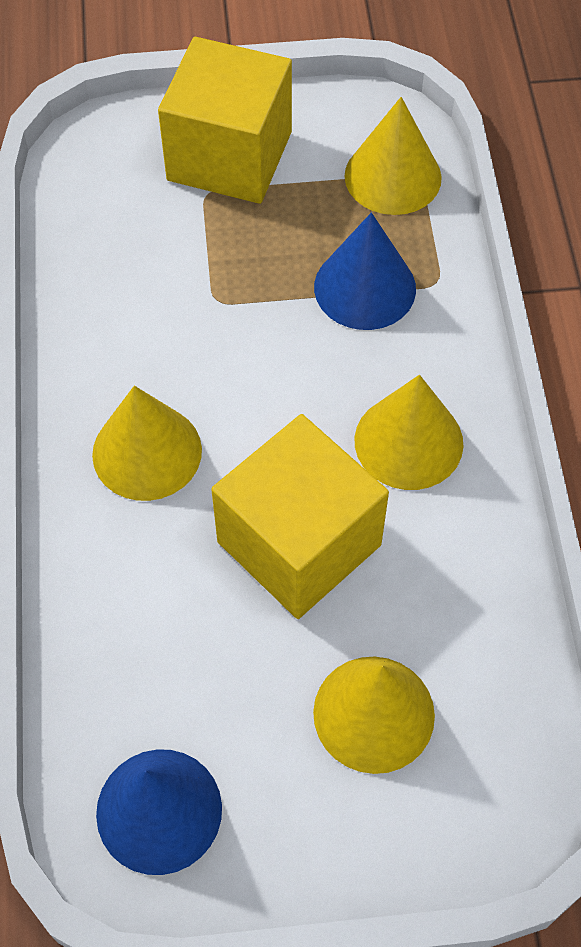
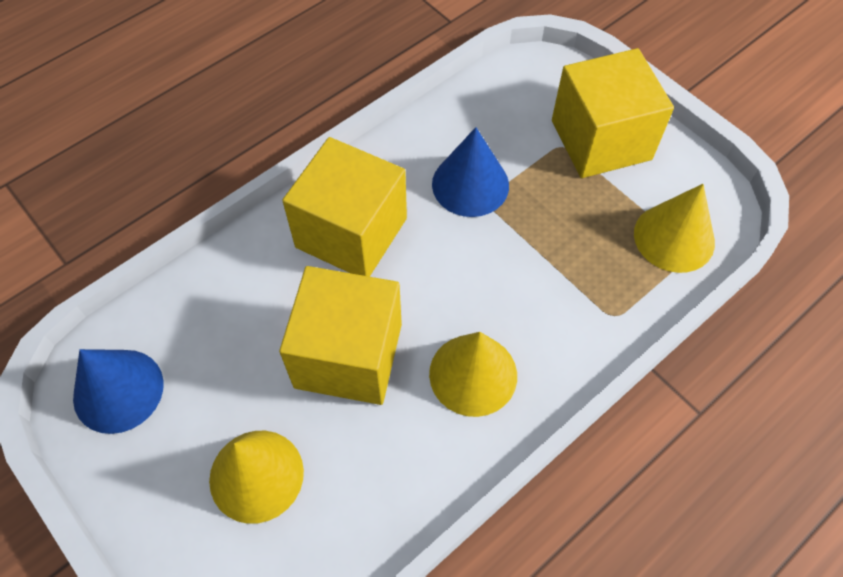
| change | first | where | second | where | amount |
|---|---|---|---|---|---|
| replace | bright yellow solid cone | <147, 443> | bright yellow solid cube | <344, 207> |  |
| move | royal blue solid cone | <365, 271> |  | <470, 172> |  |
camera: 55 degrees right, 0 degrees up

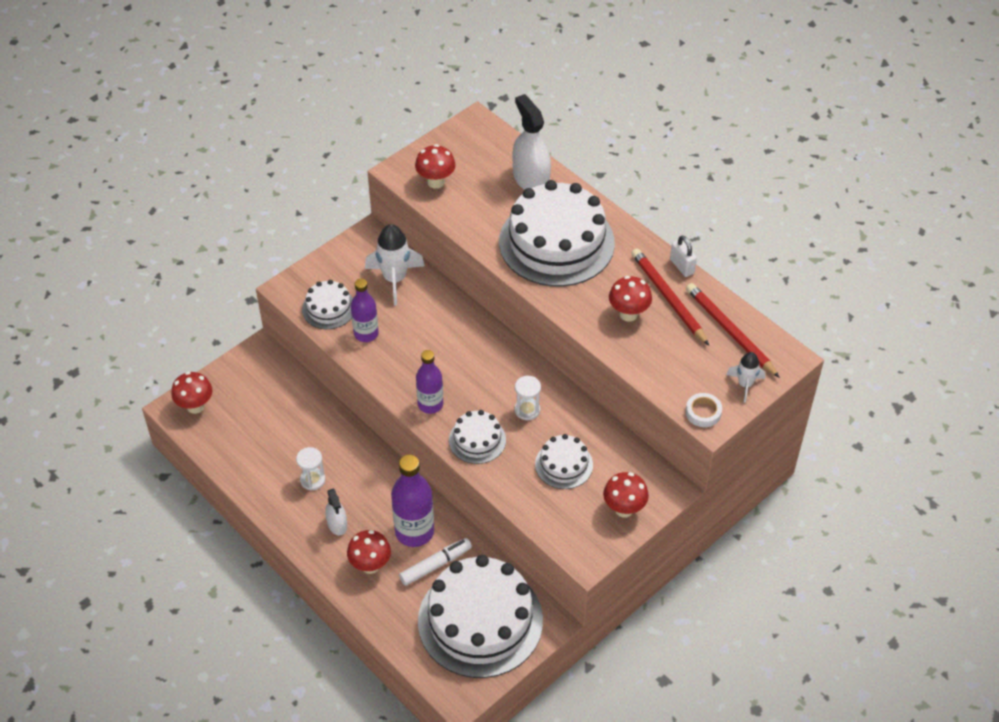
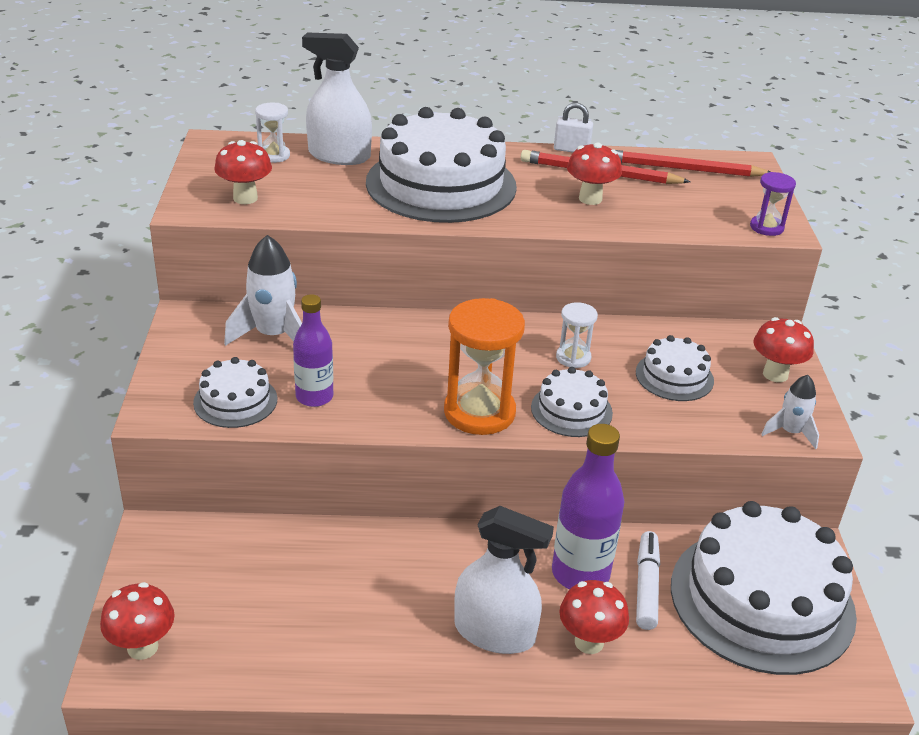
| change | first | where | second | where | amount |
|---|---|---|---|---|---|
| move | white hourglass | <310, 468> |  | <272, 133> |  |
| resize | white spray bottle | <336, 512> |  | <504, 580> | x1.81 |
| replace | purple bottle | <429, 382> | orange hourglass | <484, 366> |  |
| replace | white roll of tape | <704, 410> | purple hourglass | <773, 204> |  |
| move | white toy rocket | <745, 377> |  | <790, 412> |  |
camera: 50 degrees left, 15 degrees down

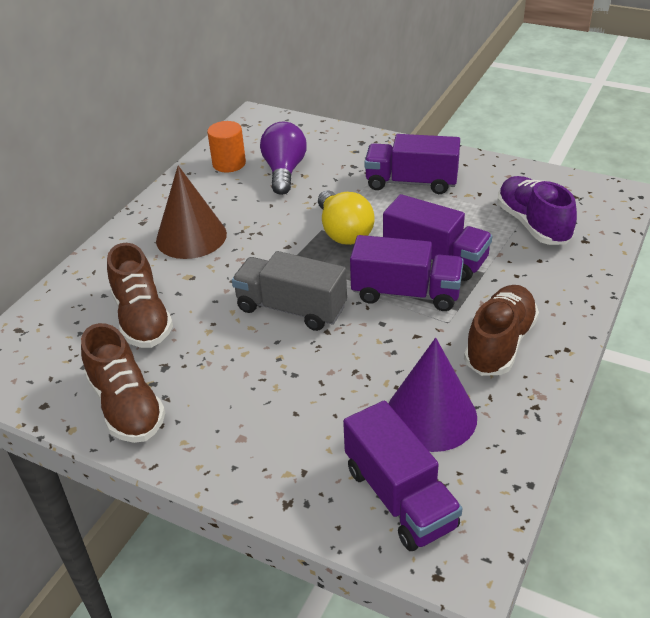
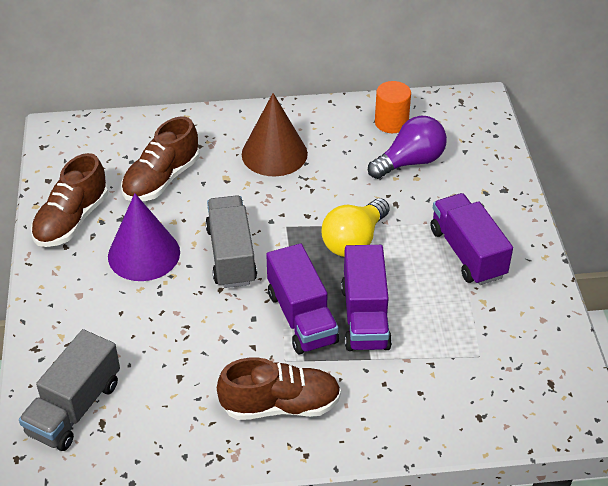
| change | first | where | second | where | amount |
|---|---|---|---|---|---|
| recolor | purple toy truck | <402, 475> | ash-grey toy truck | <69, 390> |  |
| move | purple solid cone | <432, 395> |  | <144, 237> |  |
| delete | purple sneaker | <537, 210> |  |  |  |
camera: 55 degrees right, 5 degrees up

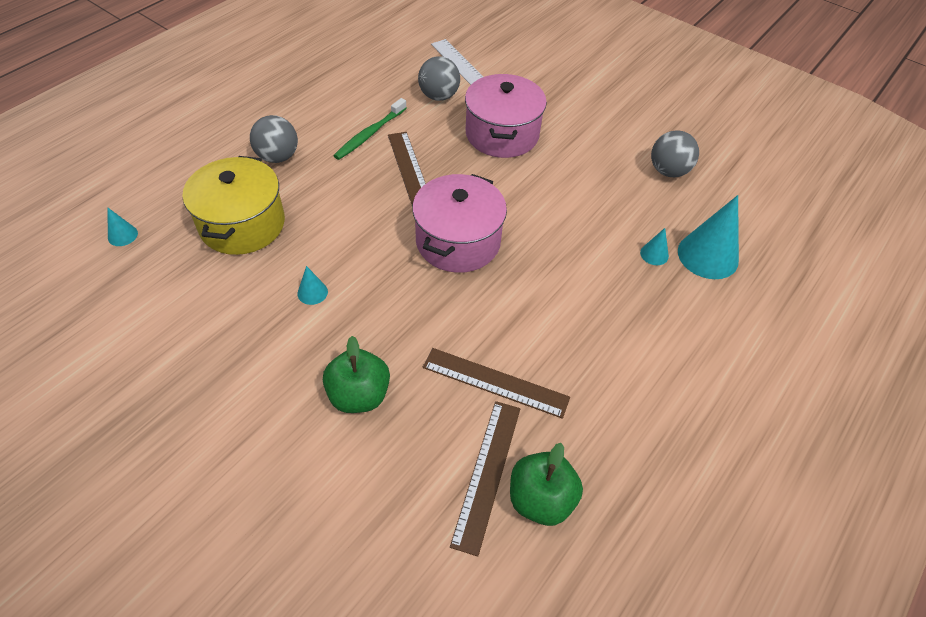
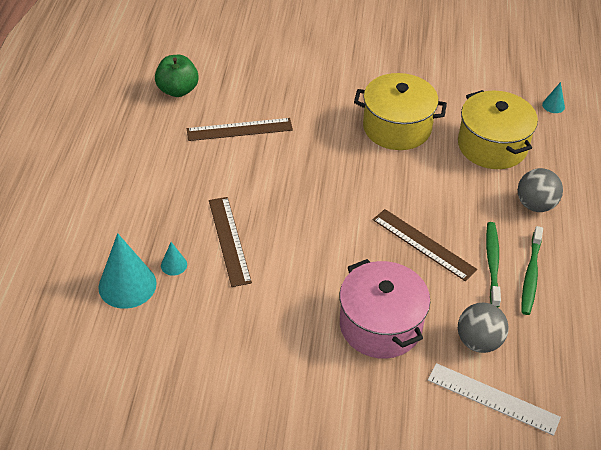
| change | first | where | second | where | amount |
|---|---|---|---|---|---|
| replace | turquoise solid cone | <312, 285> | bright yellow pot | <400, 111> |  |
| delete | leaf-green apple | <356, 374> |  |  |  |
| delete | rose-pink pot | <459, 223> |  |  |  |
| move | brown straightedge | <485, 479> |  | <230, 242> |  |
| delete | ash-grey ball | <675, 153> |  |  |  |
| insert |  |  | leaf-green toothbrush | <532, 270> |  |
camera: 150 degrees right, 5 degrees down

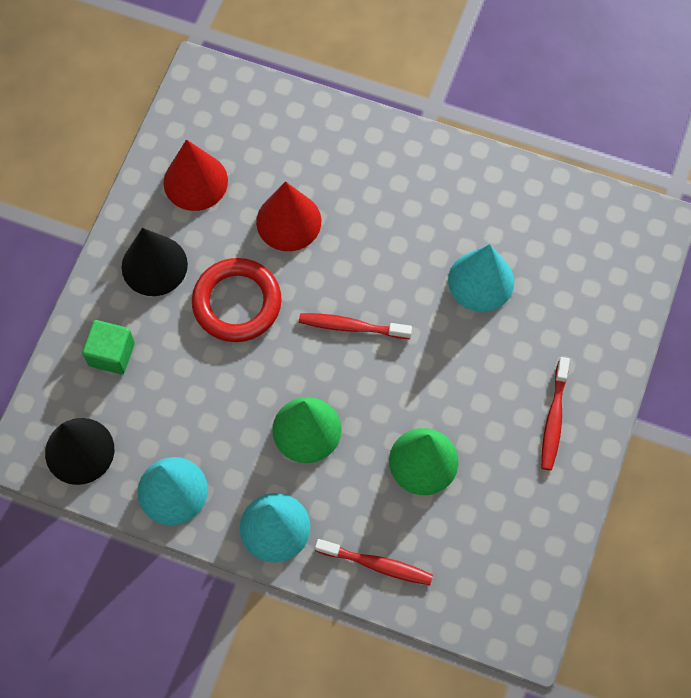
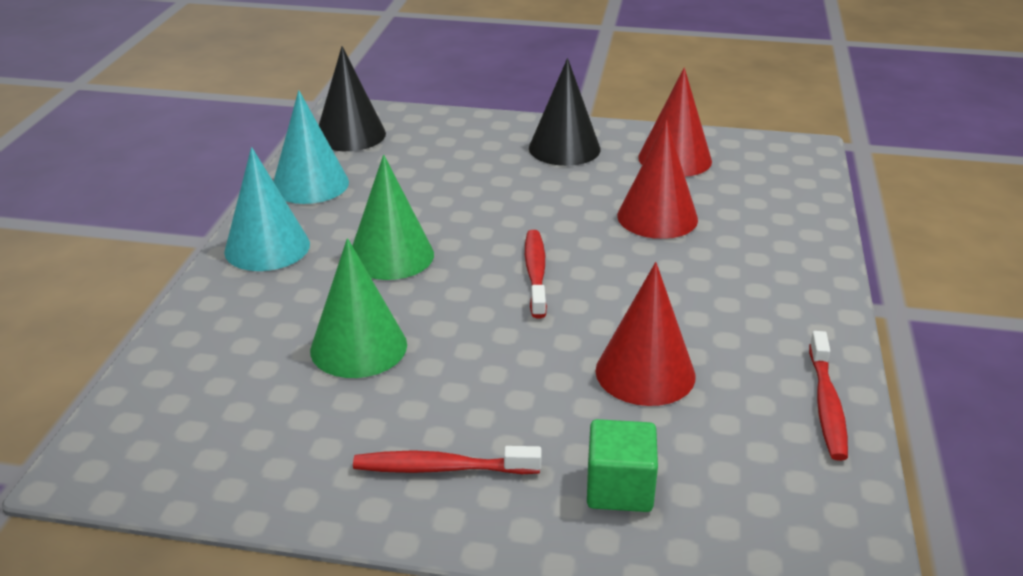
| change | first | where | second | where | amount |
|---|---|---|---|---|---|
| move | leaf-green solid cube | <108, 347> |  | <622, 465> |  |
| delete | crimson torus | <237, 300> |  |  |  |
| move | crimson toothbrush | <374, 562> |  | <828, 396> |  |
| recolor | turquoise solid cone | <481, 278> | crimson solid cone | <645, 334> |  |
camera: 80 degrees right, 35 degrees down

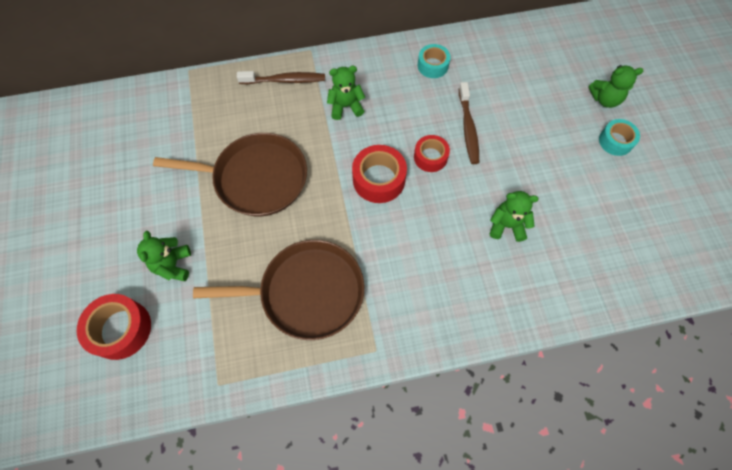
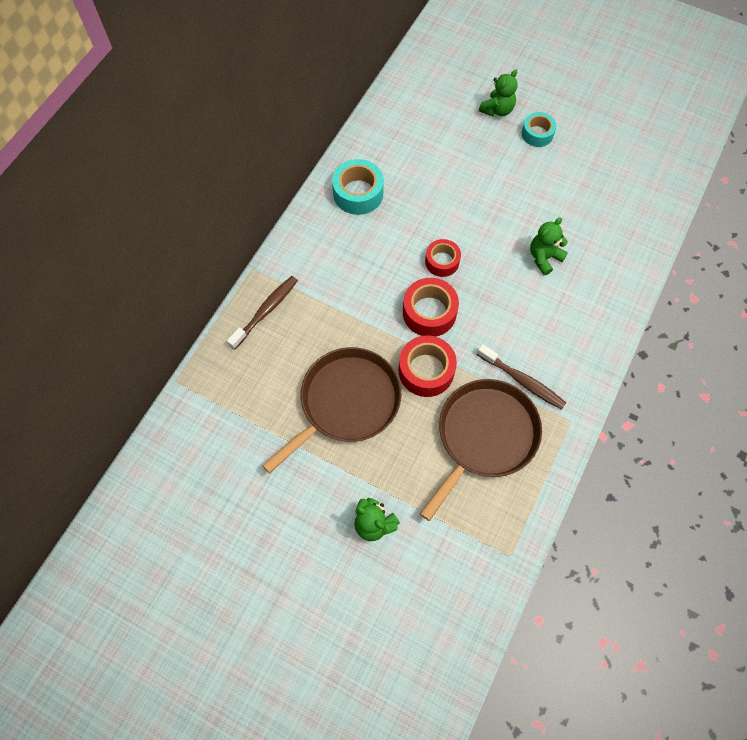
| change | first | where | second | where | amount |
|---|---|---|---|---|---|
| move | crimson roll of tape | <114, 327> |  | <428, 366> |  |
| delete | leaf-green stuffed bear | <346, 93> |  |  |  |
| resize | turquoise roll of tape | <434, 61> |  | <358, 187> | x1.53 |
| move | brown toothbrush | <469, 123> |  | <521, 377> |  |
camera: 50 degrees left, 0 degrees up

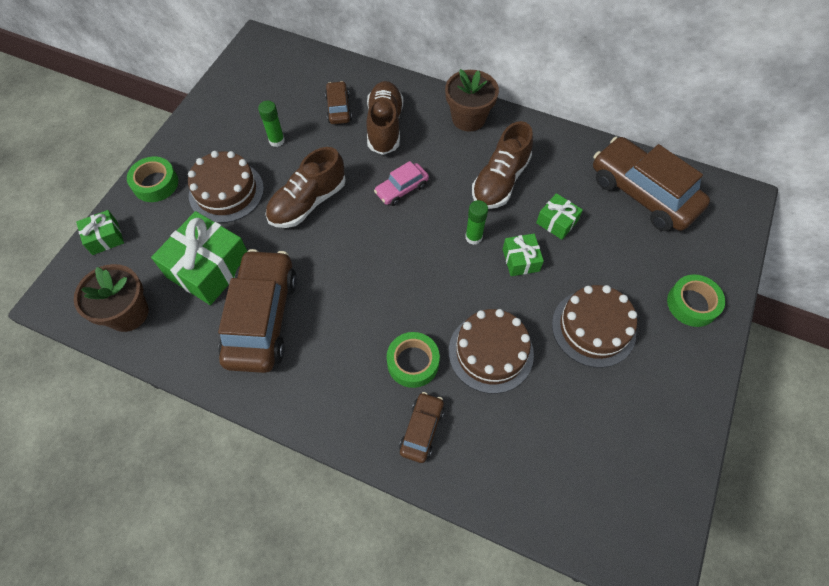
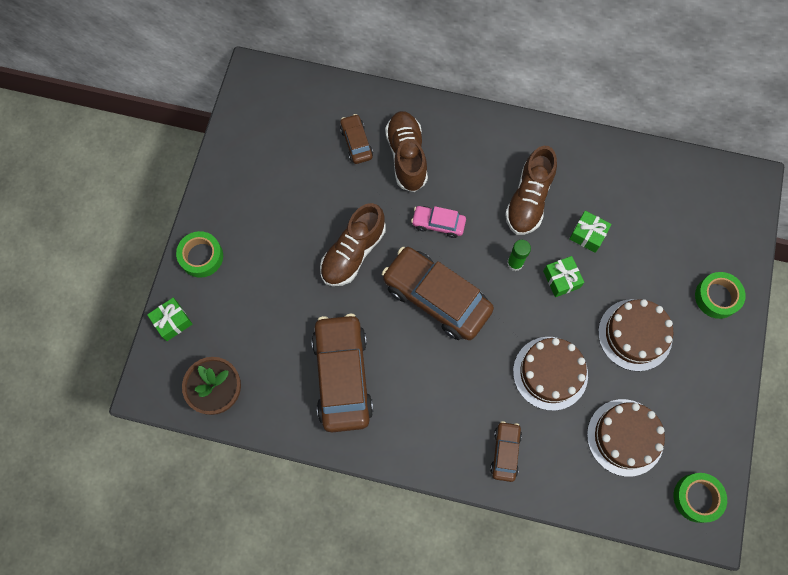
| change | first | where | second | where | amount |
|---|---|---|---|---|---|
| delete | leaf-green wrapped gift | <199, 258> |  |  |  |
| move | brown cake | <226, 187> |  | <626, 438> |  |
| delete | leaf-green glue stick | <271, 124> |  |  |  |
| rotate | rose-pink car | <401, 183> |  | <438, 222> | 60 degrees clockwise |
| move | leaf-green roll of tape | <413, 360> |  | <700, 498> |  |
| delete | brown plant pot | <472, 100> |  |  |  |
| move | brown car | <651, 184> |  | <438, 293> |  |
camera: 10 degrees left, 10 degrees up

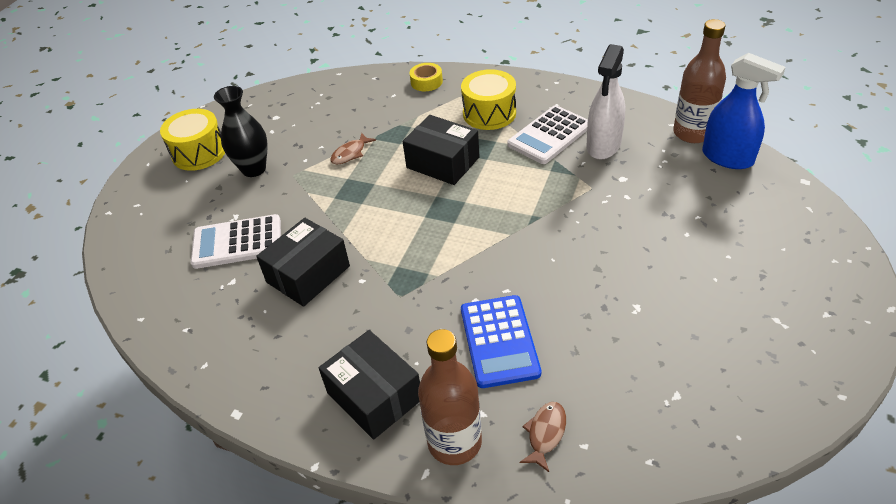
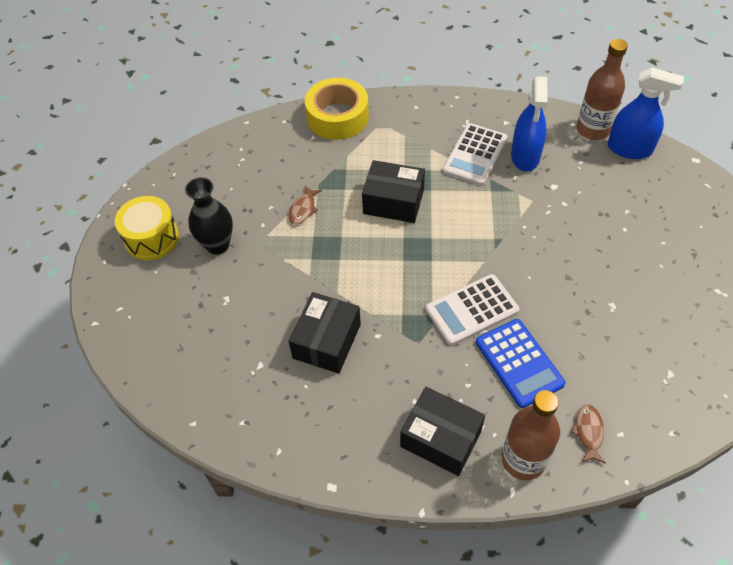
| change | first | where | second | where | amount |
|---|---|---|---|---|---|
| move | white pocket calculator | <236, 241> |  | <472, 310> |  |
| resize | bright yellow roll of tape | <426, 77> |  | <337, 109> | x2.01 |
| delete | bright yellow snare drum | <488, 99> |  |  |  |
| recolor | white spray bottle | <606, 102> | royal blue spray bottle | <529, 124> |  |
camera: 20 degrees left, 10 degrees up

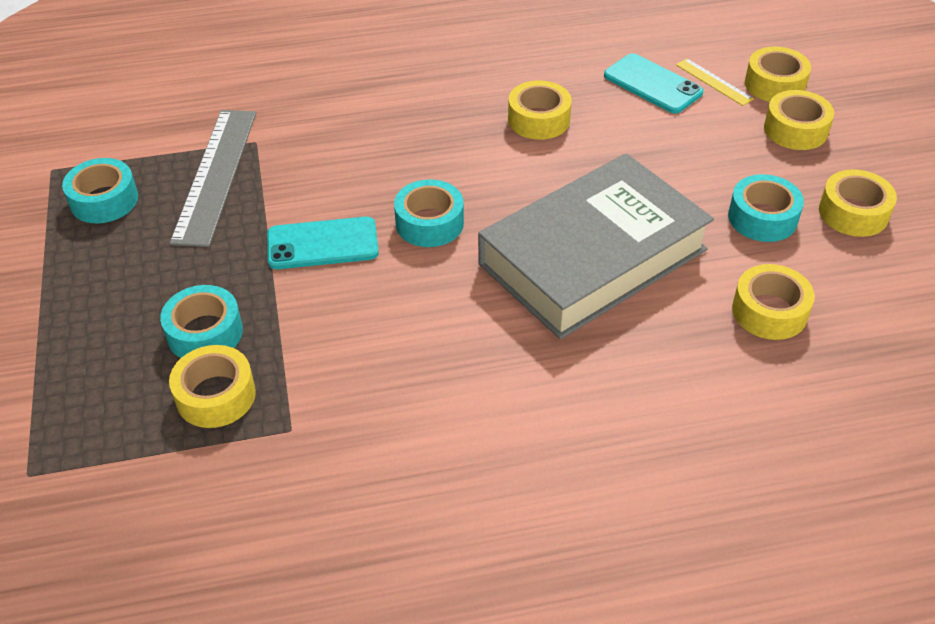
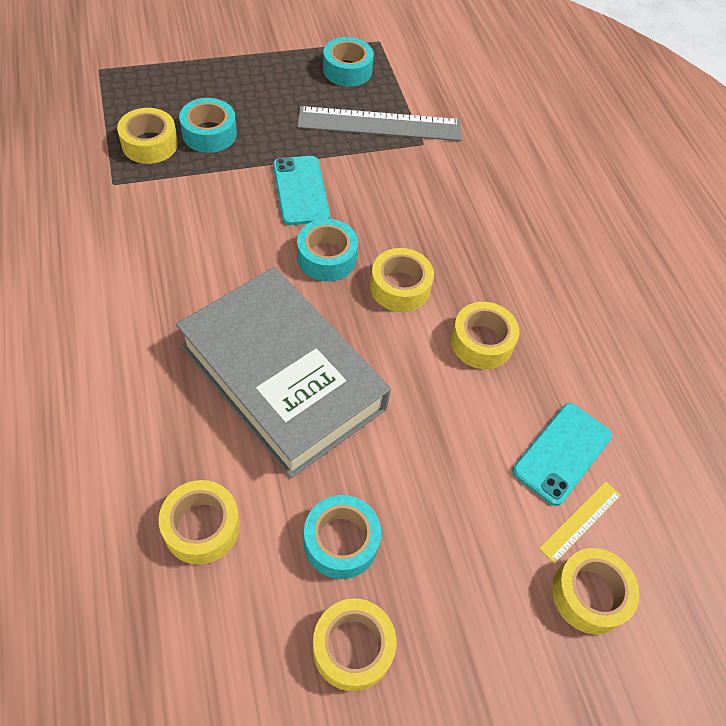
| change | first | where | second | where | amount |
|---|---|---|---|---|---|
| move | bright yellow roll of tape | <799, 120> |  | <402, 280> |  |
camera: 80 degrees right, 10 degrees up

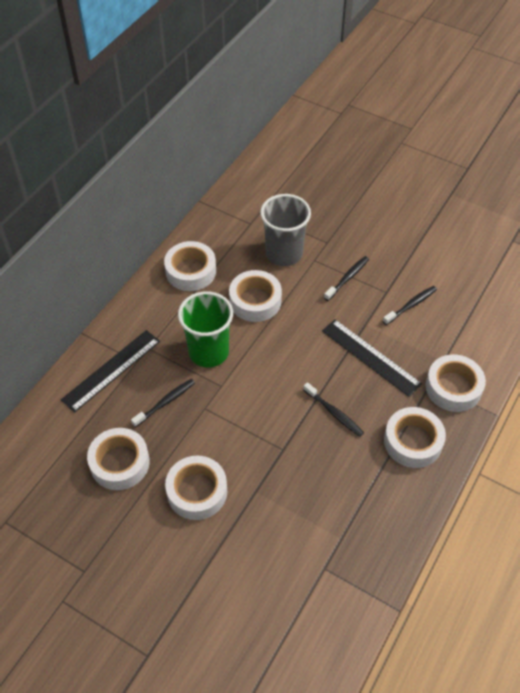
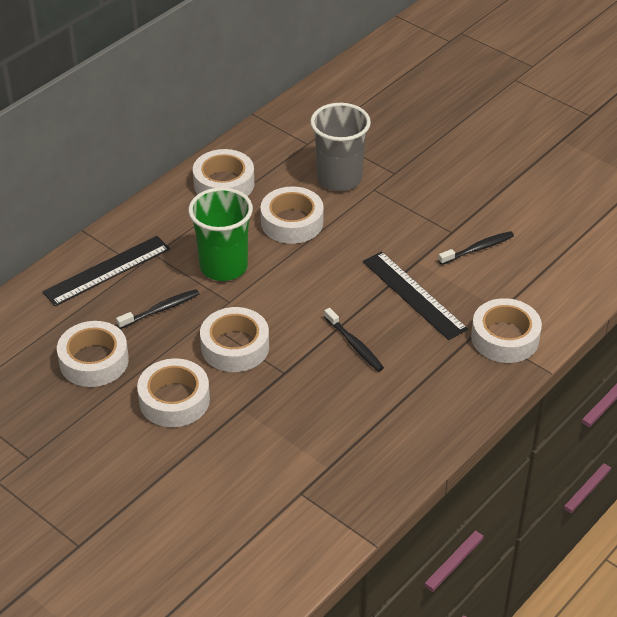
| change | first | where | second | where | amount |
|---|---|---|---|---|---|
| delete | black toothbrush | <346, 278> |  |  |  |
| move | white roll of tape | <415, 437> |  | <234, 339> |  |
camera: 10 degrees right, 10 degrees down

